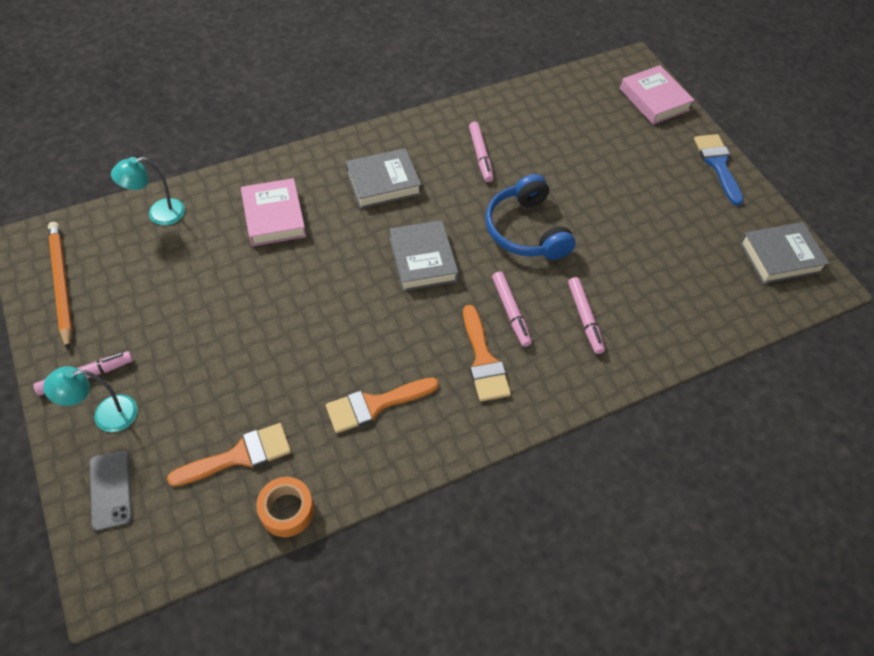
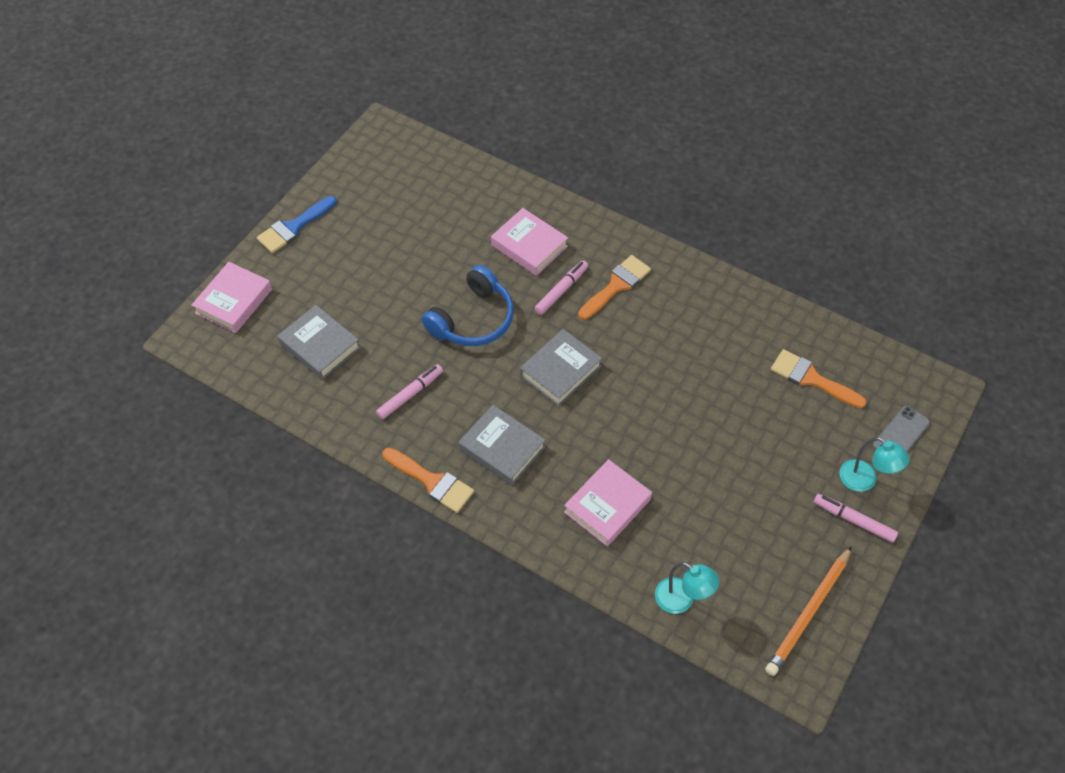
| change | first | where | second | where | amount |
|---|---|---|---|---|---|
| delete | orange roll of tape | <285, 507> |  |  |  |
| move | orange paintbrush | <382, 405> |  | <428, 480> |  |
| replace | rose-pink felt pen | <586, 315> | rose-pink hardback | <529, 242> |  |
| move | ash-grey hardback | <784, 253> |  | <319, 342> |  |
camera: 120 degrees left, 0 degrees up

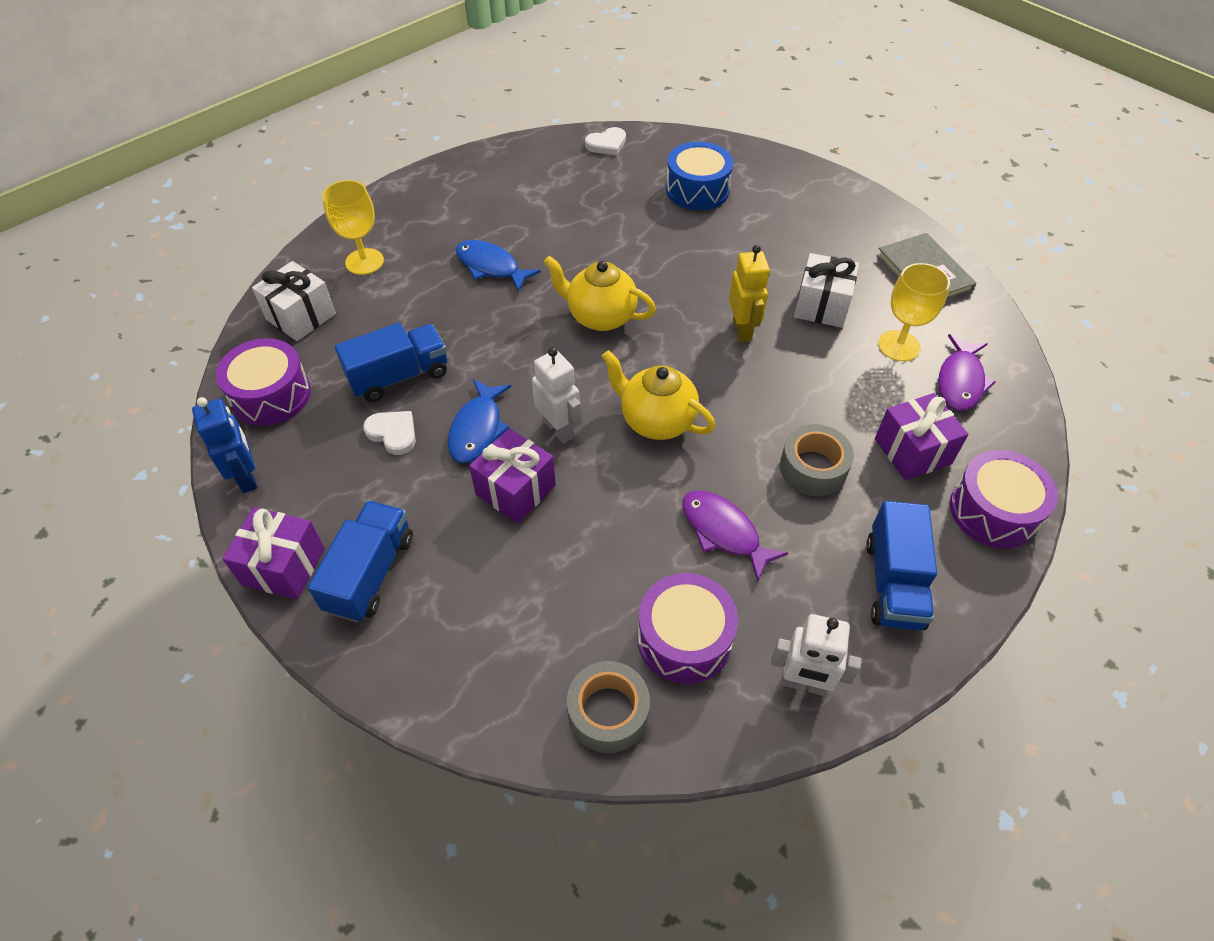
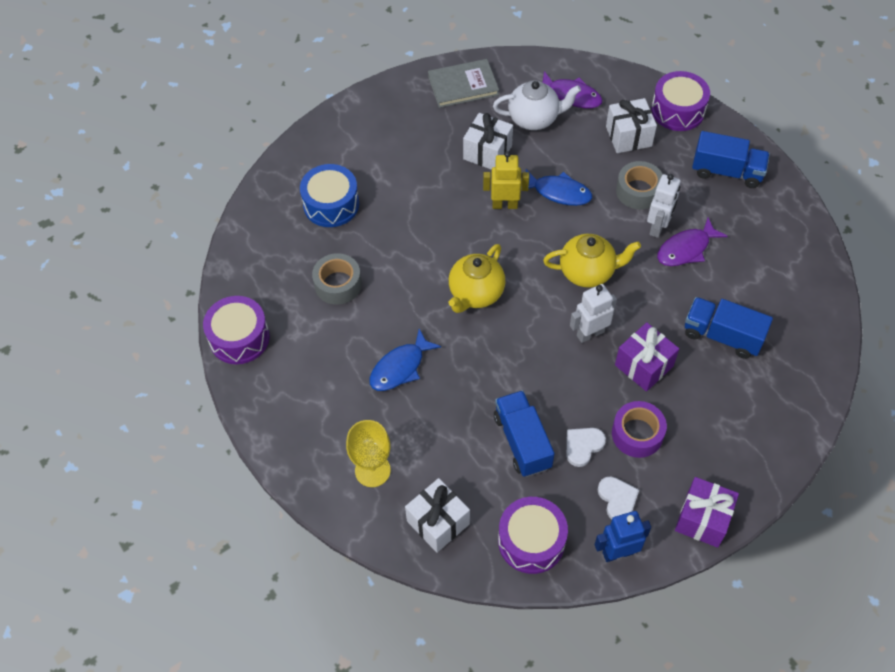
| change | first | where | second | where | amount |
|---|---|---|---|---|---|
| move | royal blue toy truck | <360, 561> |  | <729, 328> |  |
| move | royal blue fish | <479, 421> |  | <559, 187> |  |
| move | ash-grey roll of tape | <608, 707> |  | <337, 279> |  |
| move | white heart shape | <605, 141> |  | <618, 497> |  |
| rotate | bright yellow china teapot | <658, 395> |  | <592, 261> | 135 degrees counterclockwise |
| move | purple snare drum | <687, 628> |  | <236, 330> |  |
| move | white robot figure | <816, 655> |  | <664, 206> |  |
| recolor | purple wrapped gift | <922, 436> | white wrapped gift | <631, 125> |  |
| replace | bright yellow wine glass | <914, 312> | white china teapot | <537, 105> |  |
| insert |  |  | purple roll of tape | <639, 429> |  |
camera: 80 degrees left, 5 degrees up

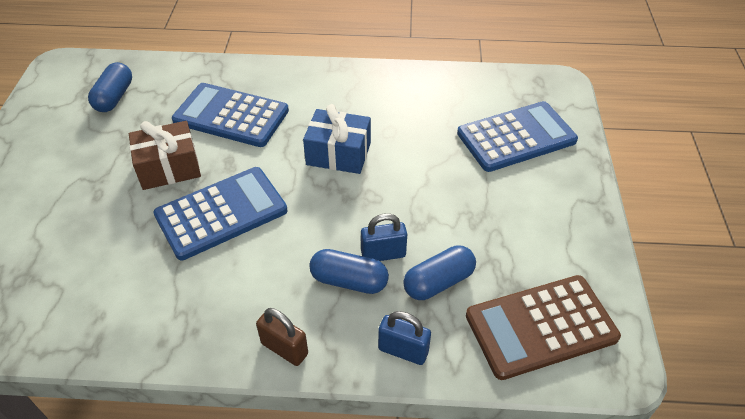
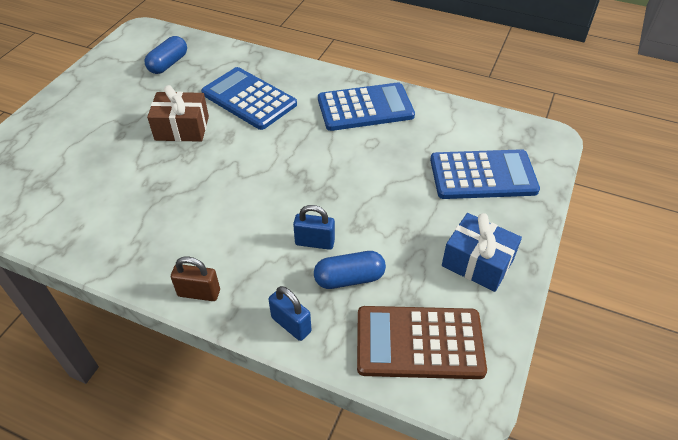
| change | first | where | second | where | amount |
|---|---|---|---|---|---|
| move | royal blue pocket calculator | <220, 213> |  | <366, 106> |  |
| rotate | brown small lock | <282, 337> |  | <195, 279> | 45 degrees counterclockwise |
| move | royal blue wrapped gift | <337, 139> |  | <482, 252> |  |
| delete | royal blue capsule | <349, 271> |  |  |  |
camera: 20 degrees right, 0 degrees up

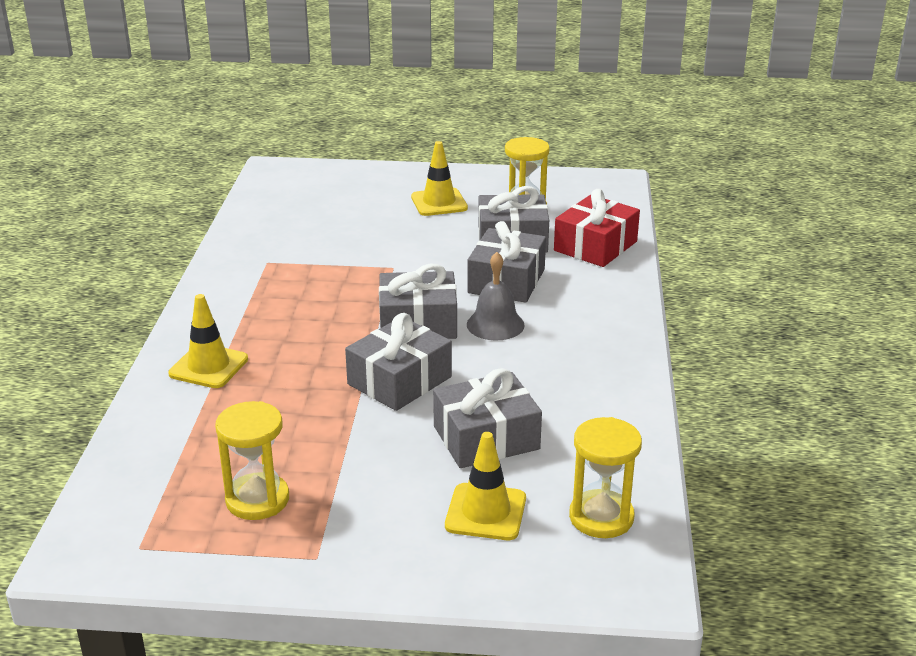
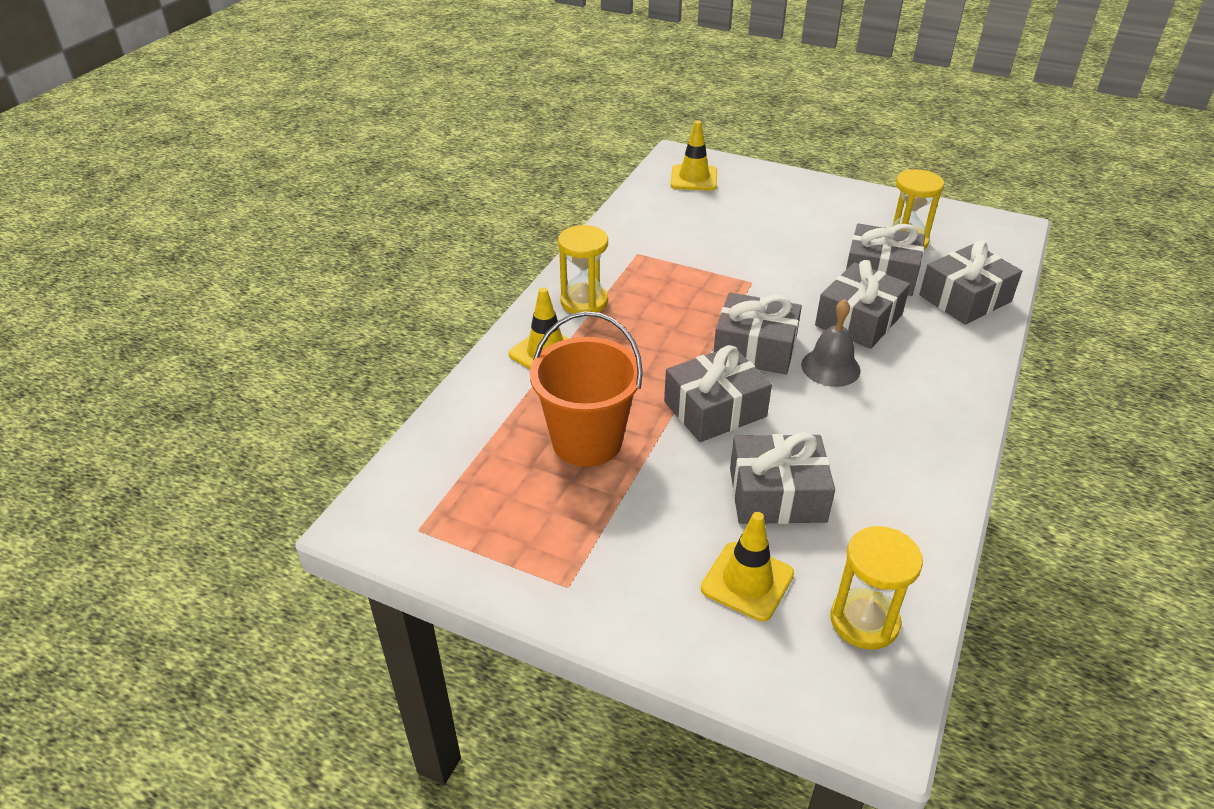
| change | first | where | second | where | amount |
|---|---|---|---|---|---|
| move | bright yellow hourglass | <252, 460> |  | <583, 269> |  |
| move | bright yellow safety cone | <439, 178> |  | <694, 155> |  |
| recolor | crimson wrapped gift | <597, 228> | ash-grey wrapped gift | <970, 282> |  |
| insert |  |  | orange bucket | <586, 389> |  |
camera: 20 degrees right, 10 degrees up

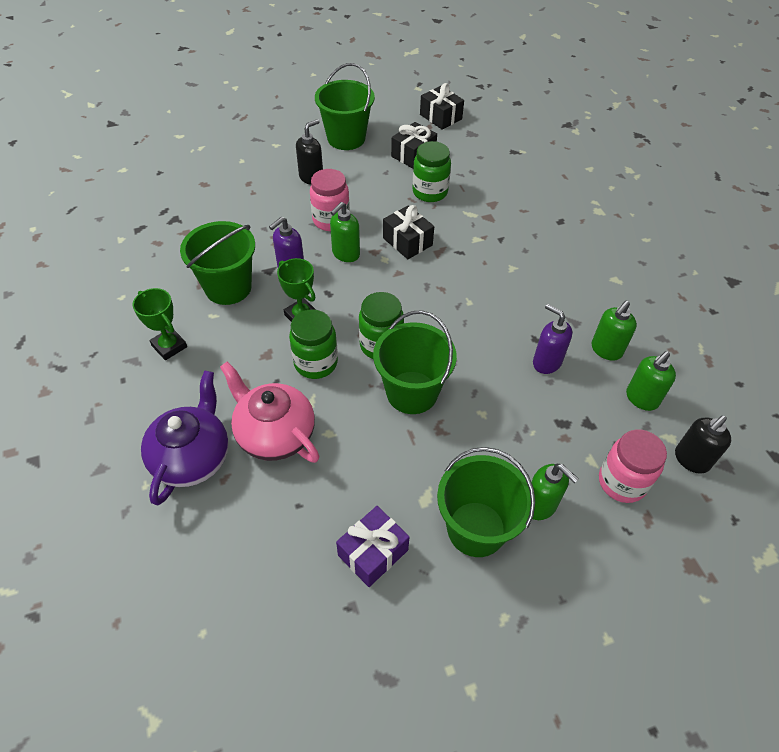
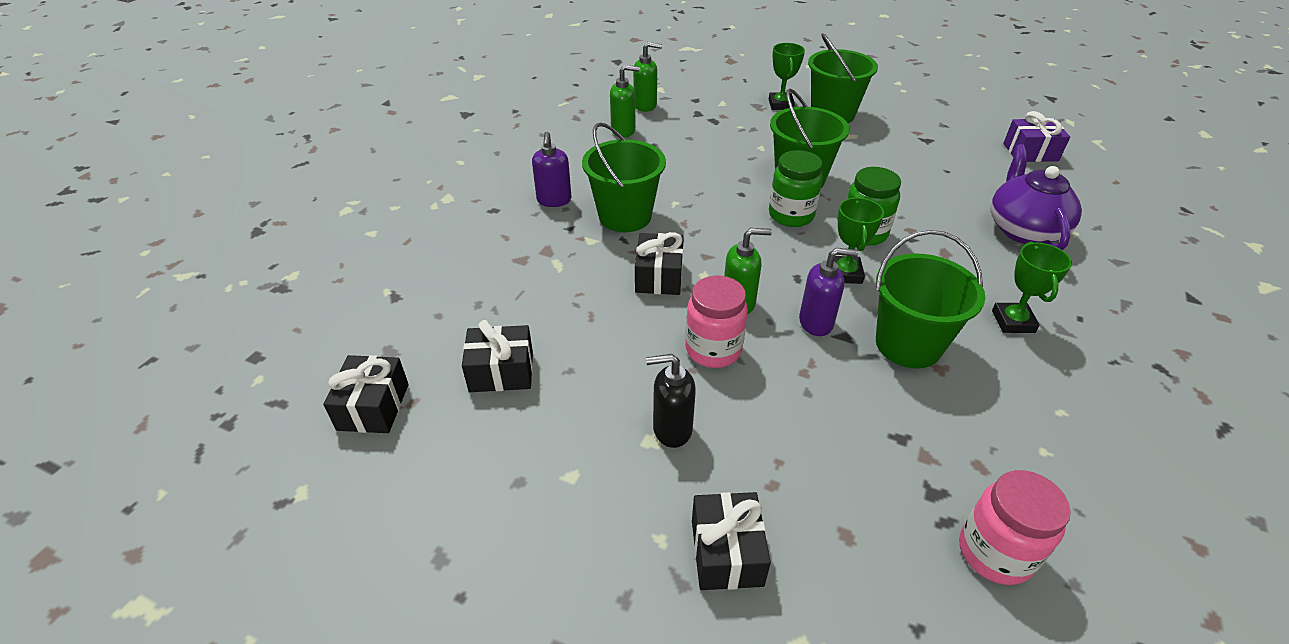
| change | first | where | second | where | amount |
|---|---|---|---|---|---|
| rotate | purple china teapot | <185, 438> |  | <1036, 197> | 120 degrees clockwise |
| delete | rose-pink china teapot | <269, 412> |  |  |  |
| move | leaf-green bucket | <345, 106> |  | <624, 177> |  |
| move | purple wrapped gift | <373, 546> |  | <1036, 136> |  |
| delete | leaf-green preserve jar | <431, 171> |  |  |  |
| replace | leaf-green soap dispenser | <555, 492> | leaf-green prize cup | <787, 76> |  |
| move | purple soap dispenser | <552, 339> |  | <552, 169> |  |
| move | rose-pink preserve jar | <633, 466> |  | <1015, 527> |  |
| delete | black soap dispenser | <703, 444> |  |  |  |
| insert |  |  | black wrapped gift | <731, 541> |  |
camera: 135 degrees left, 10 degrees down

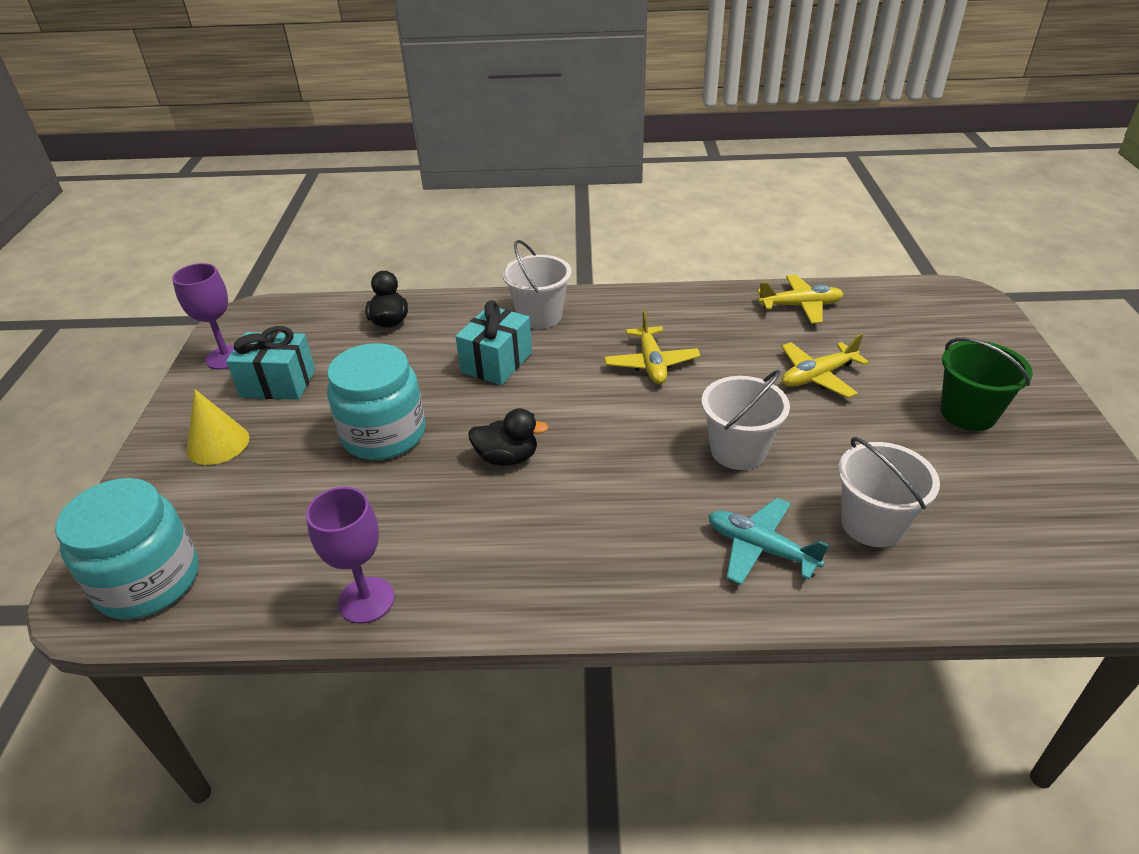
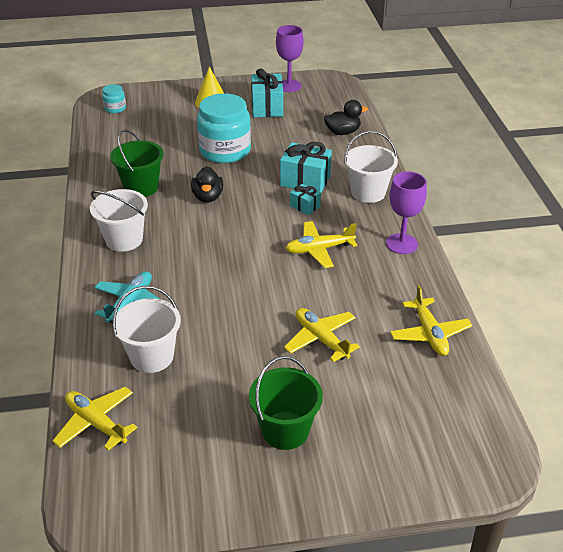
| change | first | where | second | where | amount |
|---|---|---|---|---|---|
| resize | turquoise preserve jar | <127, 549> |  | <114, 98> | x0.45 |
| move | purple wine glass | <350, 555> |  | <406, 212> |  |
| move | white bucket | <746, 420> |  | <119, 220> |  |
| insert |  |  | bright yellow toy plane | <95, 419> |  |
| insert |  |  | leaf-green bucket | <137, 163> |  |
| insert |  |  | turquoise wrapped gift | <305, 199> |  |
camera: 80 degrees right, 0 degrees up

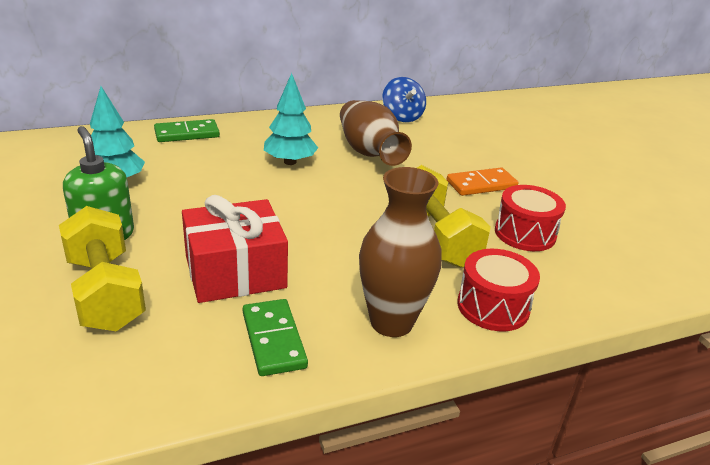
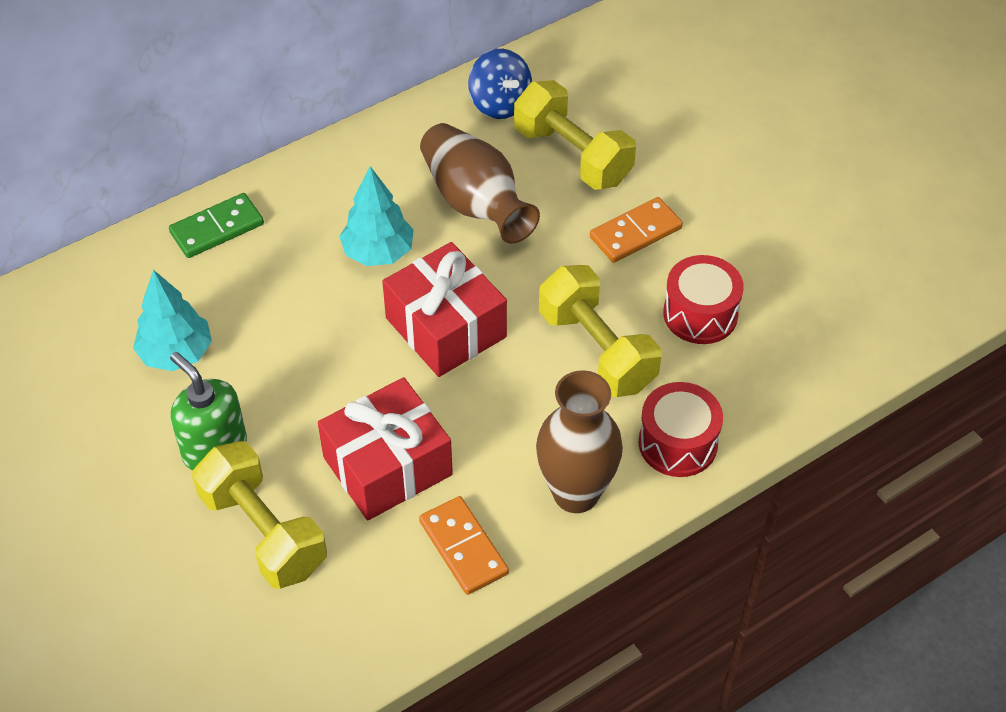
| change | first | where | second | where | amount |
|---|---|---|---|---|---|
| recolor | leaf-green domino | <275, 337> | orange domino | <464, 545> |  |
| insert |  |  | crimson wrapped gift | <444, 309> |  |
| insert |  |  | bright yellow dumbbell | <575, 135> |  |
camera: 10 degrees left, 20 degrees up

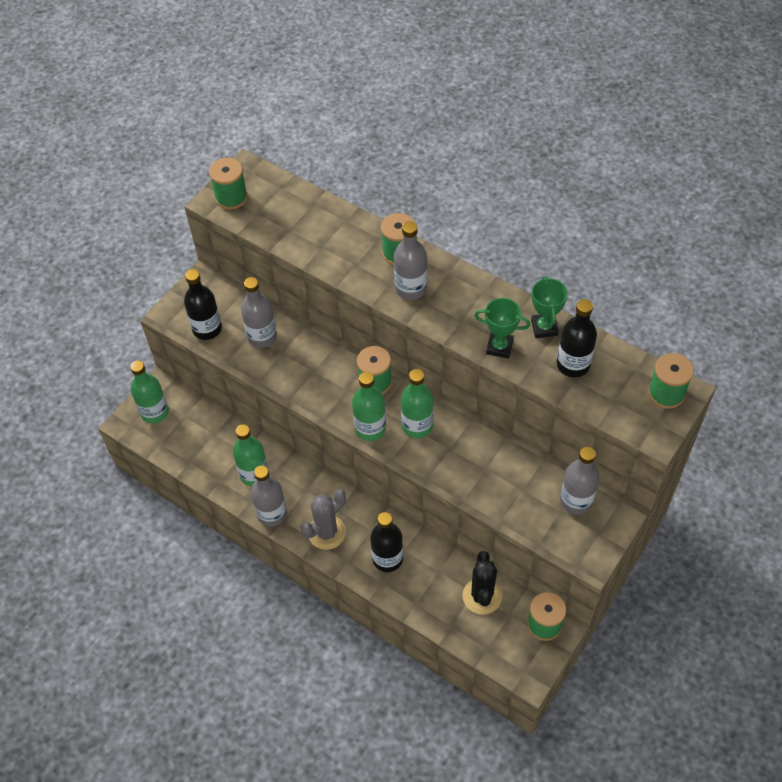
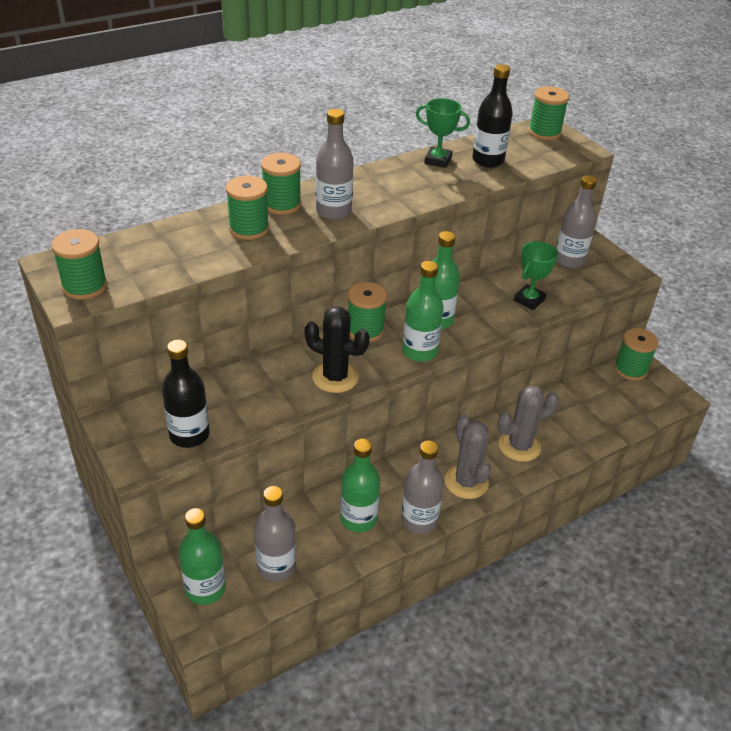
| change | first | where | second | where | amount |
|---|---|---|---|---|---|
| move | ash-grey bottle | <259, 312> |  | <275, 534> |  |
| replace | black bottle | <386, 542> | ash-grey cactus | <528, 424> |  |
| move | black cactus | <482, 583> |  | <337, 349> |  |
| move | leaf-green prize cup | <502, 328> |  | <536, 275> |  |
| insert |  |  | leaf-green bobbin | <247, 207> |  |
camera: 70 degrees left, 15 degrees down

